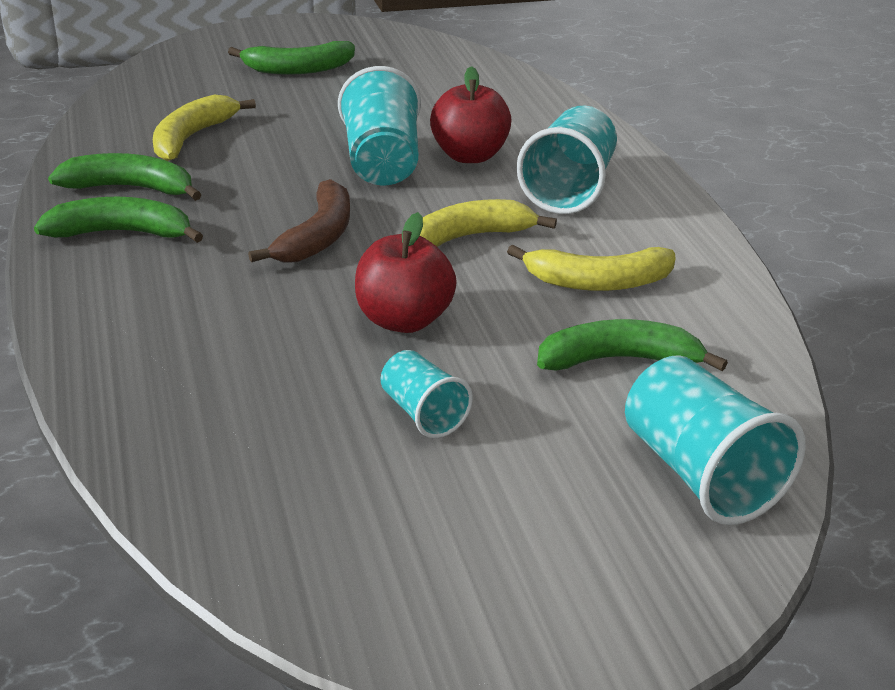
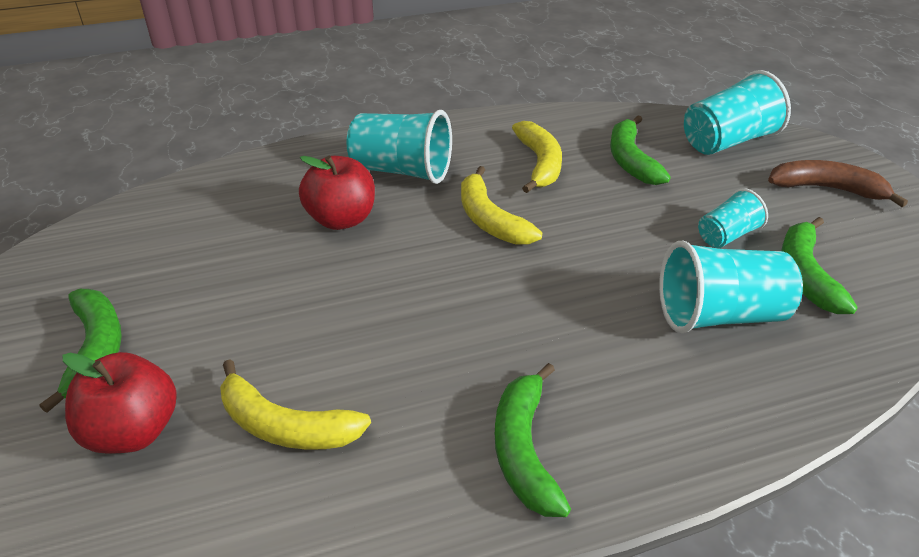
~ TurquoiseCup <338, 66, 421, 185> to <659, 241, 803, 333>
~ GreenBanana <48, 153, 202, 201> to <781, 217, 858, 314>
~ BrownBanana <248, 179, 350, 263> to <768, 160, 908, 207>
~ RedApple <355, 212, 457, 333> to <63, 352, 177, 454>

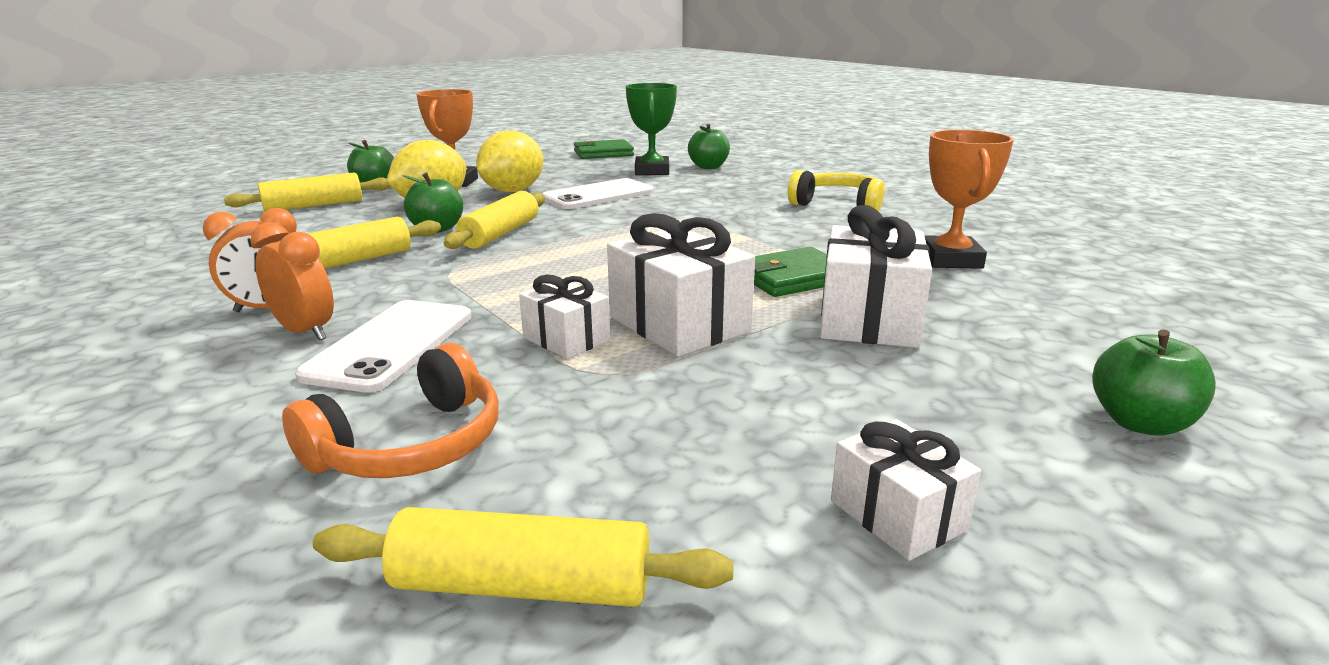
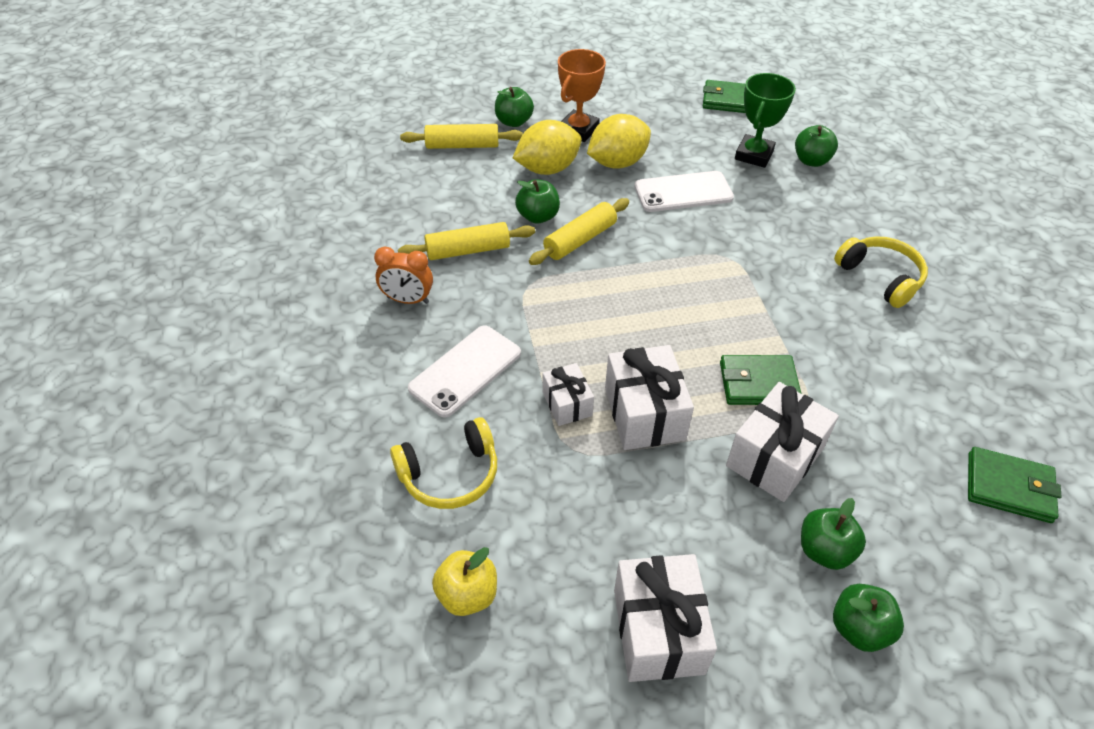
- OrangeTrophy <924, 130, 1014, 269>
- OrangeClock <250, 222, 334, 341>
~ OrangeHeadphones <282, 343, 499, 478> to YellowHeadphones <390, 417, 497, 509>
~ WhiteGift <831, 419, 981, 561> = <614, 554, 717, 682> x1.72
~ YellowRollingPin <313, 507, 734, 607> to YellowApple <432, 547, 497, 616>
+ GreenWallet <968, 447, 1061, 523>
+ GreenApple <801, 498, 866, 570>

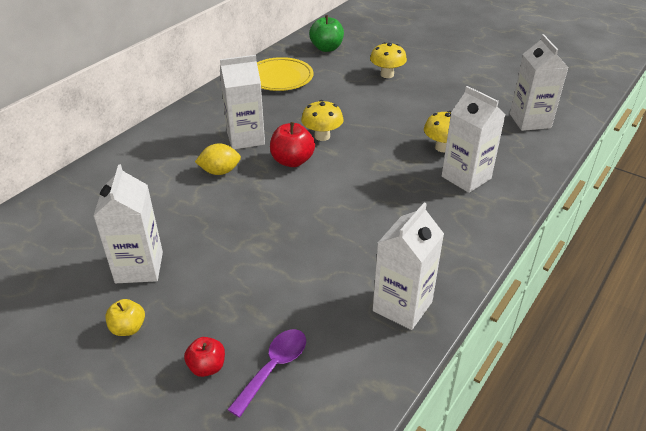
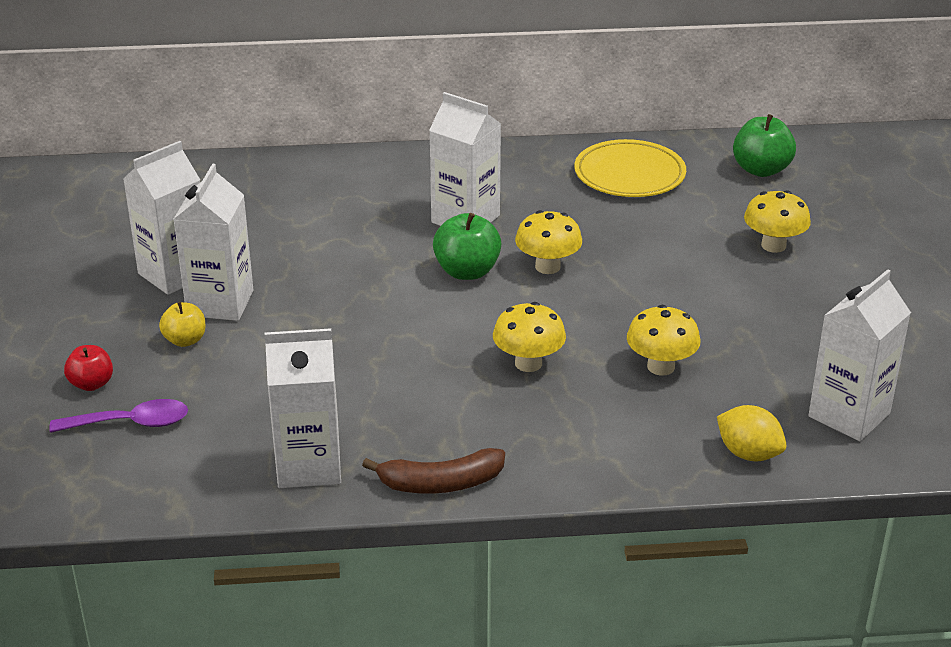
~ WhiteCarton <442, 86, 505, 193> to <173, 164, 254, 321>
~ RedApple <270, 122, 315, 167> to GreenApple <433, 213, 501, 280>
~ YellowLemon <195, 143, 241, 175> to <717, 405, 786, 461>
~ YellowApple <105, 299, 145, 336> to <159, 302, 206, 347>
+ YellowMushroom <493, 302, 566, 372>
+ BrownBanana <362, 448, 505, 494>

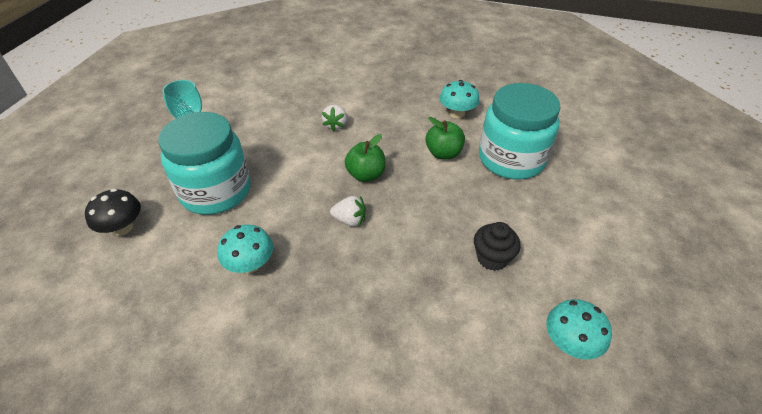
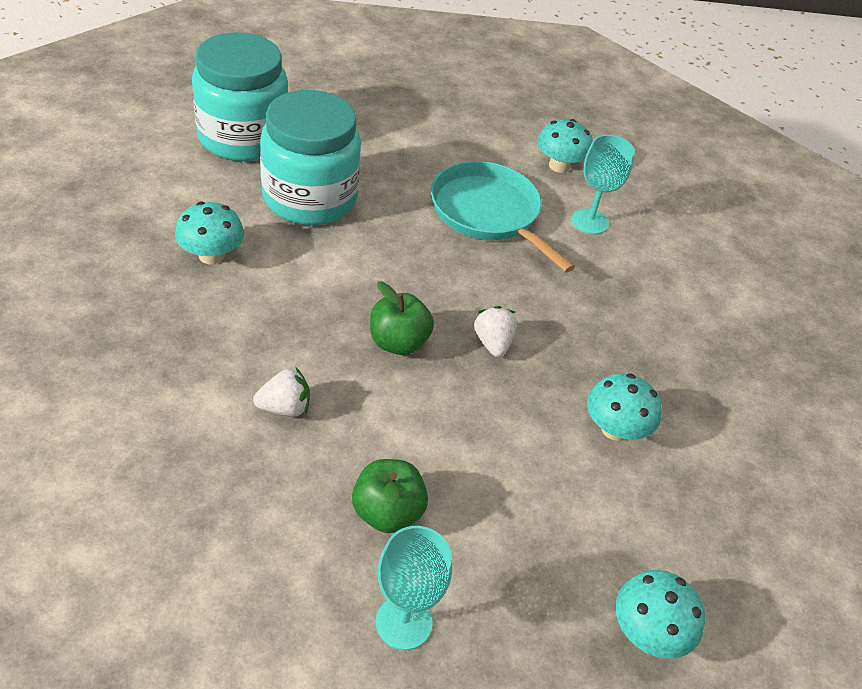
~ TurquoiseJar <158, 112, 251, 215> to <192, 32, 288, 161>
~ GreenApple <426, 117, 465, 160> to <352, 459, 428, 533>
~ BlackMushroom <85, 189, 141, 235> to TurquoiseMushroom <616, 570, 705, 659>
~ BlackCupcake <474, 222, 521, 271> to TurquoisePan <431, 161, 575, 273>
+ TurquoiseGoblet <571, 135, 635, 234>

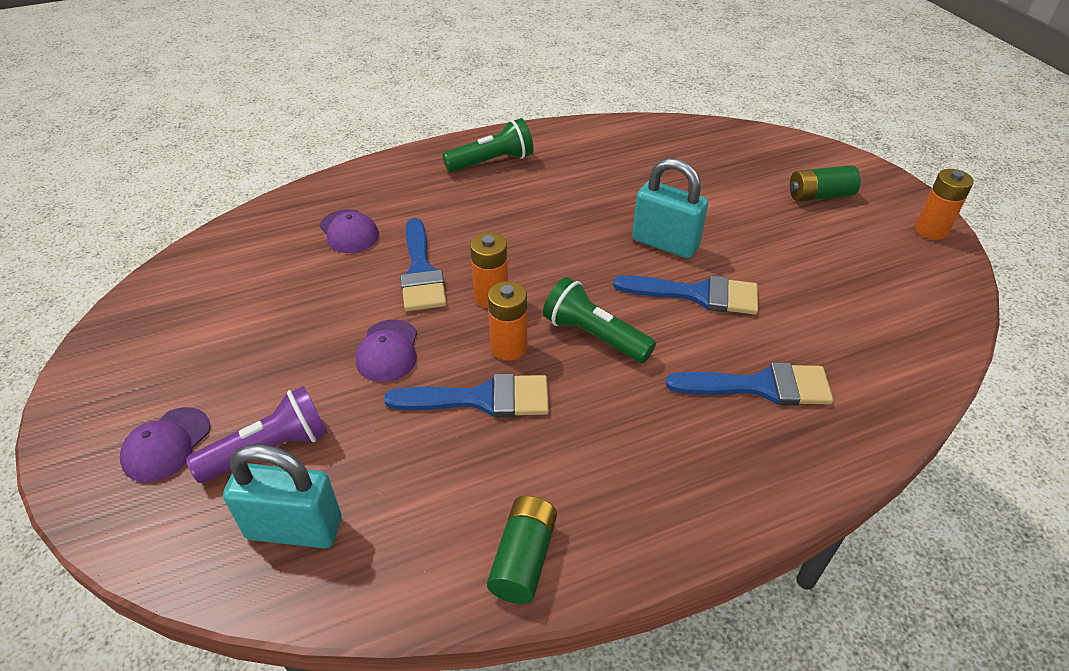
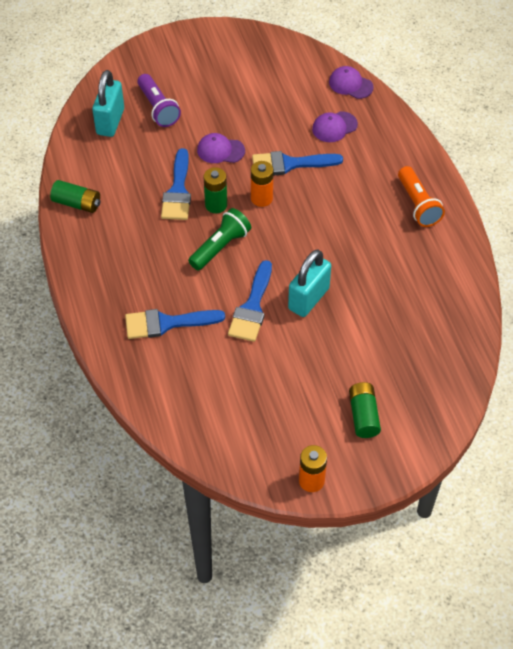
~ GreenFlashlight <442, 118, 534, 172> to OrangeFlashlight <398, 166, 445, 227>
~ OrangeBattery <488, 281, 527, 361> to GreenBattery <203, 167, 227, 213>
~ BlueBrush <666, 362, 833, 405> = <125, 309, 225, 339> 75 degrees clockwise
~ PurpleCap <120, 407, 210, 482> to <329, 66, 374, 99>

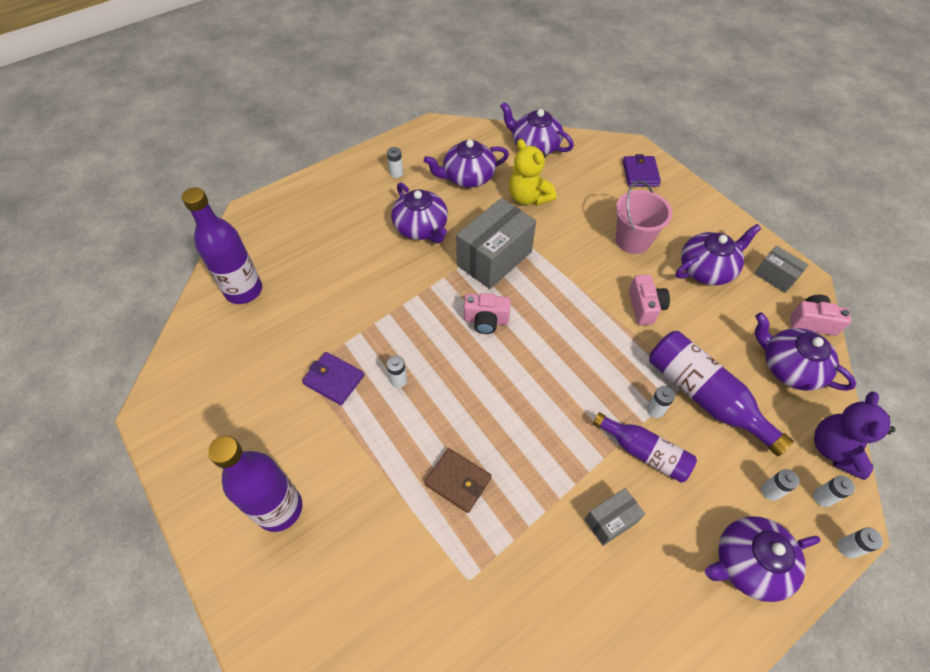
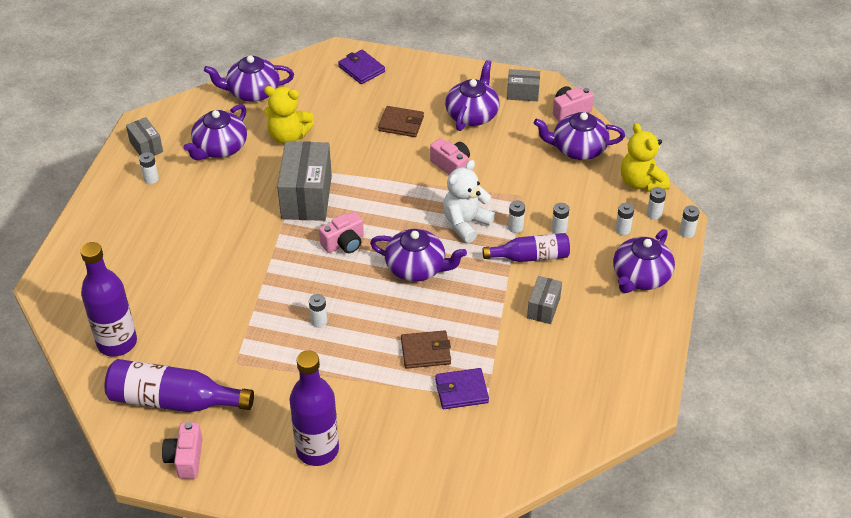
~ PinkBucket <616, 180, 672, 254> to BrownWallet <378, 106, 424, 137>
~ PurpleTeapot <391, 183, 448, 243> to <370, 229, 467, 282>
~ PurpleBottle <649, 331, 794, 456> to <104, 359, 254, 412>
~ PurpleWallet <302, 352, 364, 405> to <435, 368, 489, 409>
~ PurpleTeddyBear <814, 391, 895, 480> to YellowTeddyBear <621, 123, 670, 192>
+ GreyBox <126, 117, 163, 156>
+ WhiteTeddyBear <443, 160, 495, 243>
+ WhiteBattery <551, 203, 569, 234>
+ PinkCamera <162, 422, 203, 479>

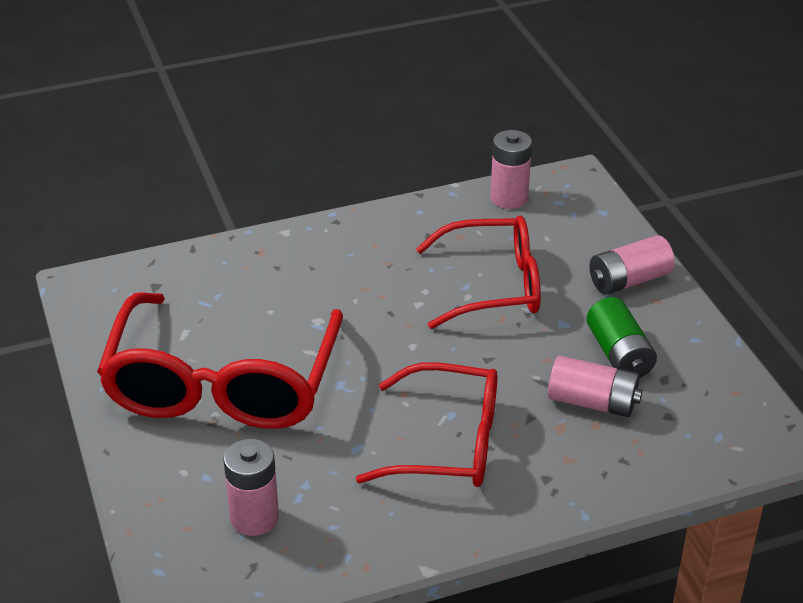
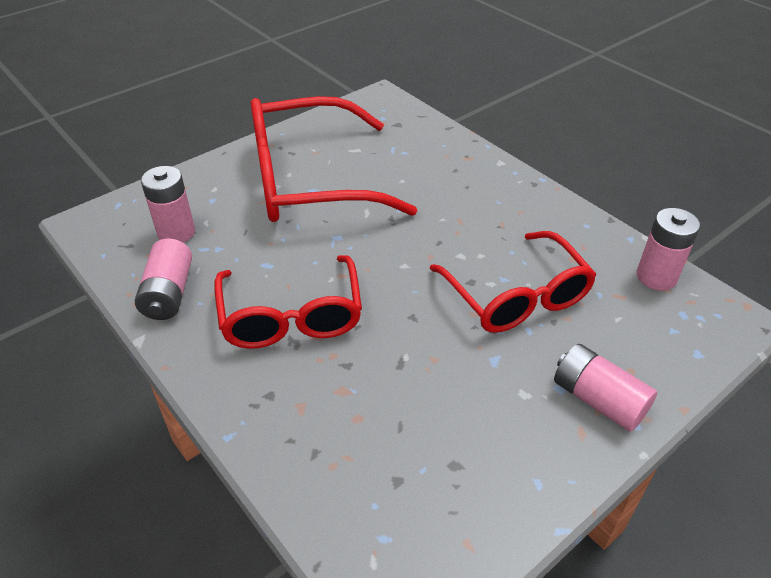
- GreenBattery <586, 297, 657, 378>
~ PinkBattery <548, 356, 643, 417> to <135, 239, 192, 320>

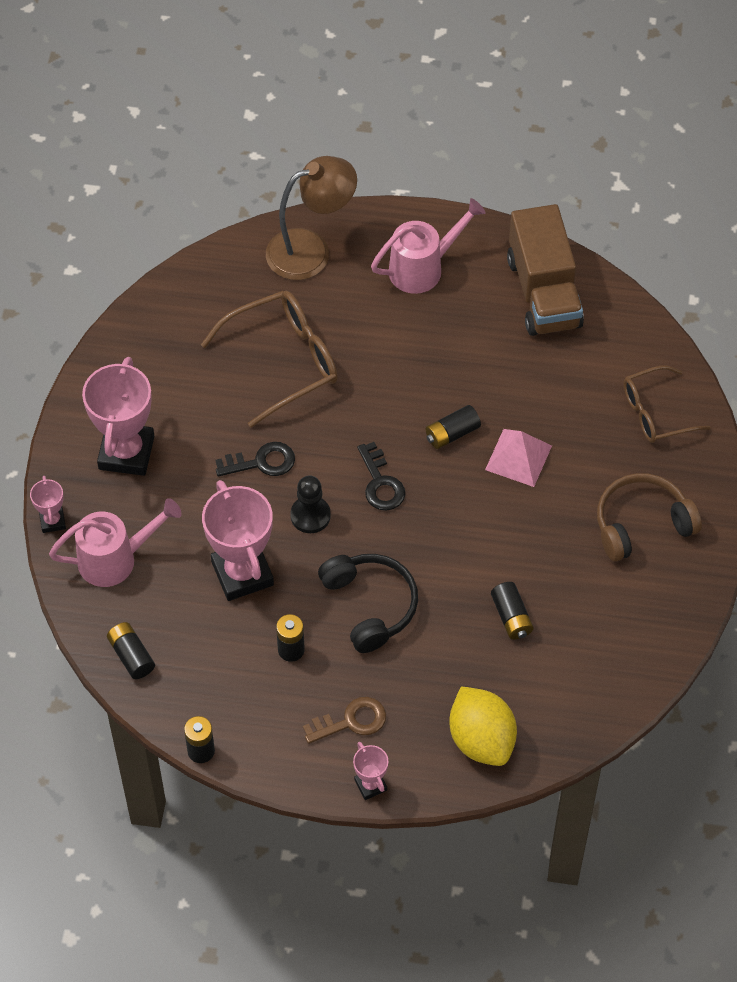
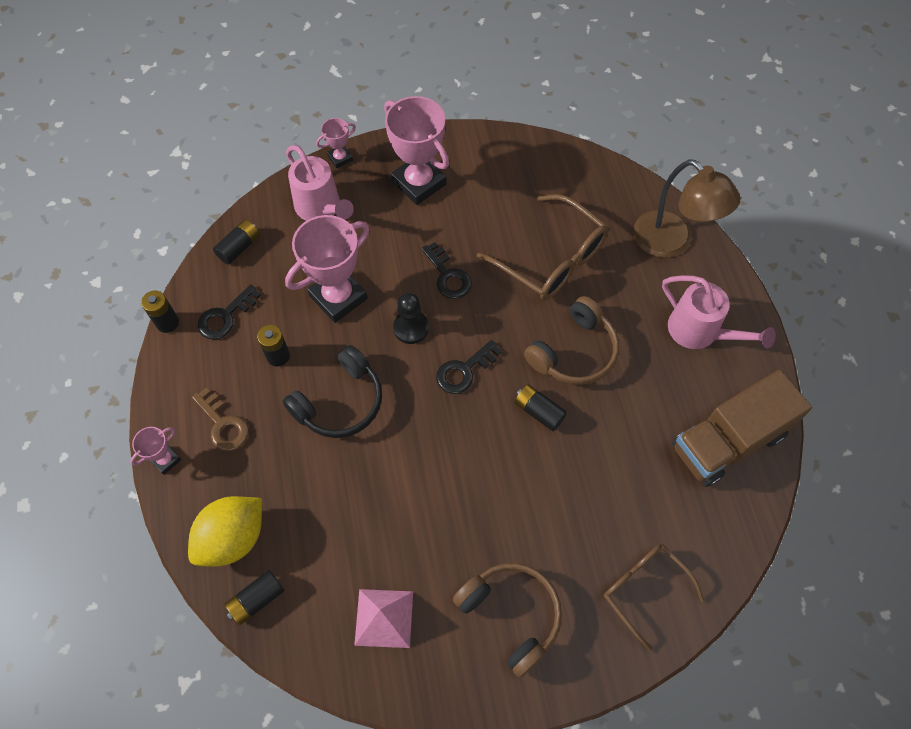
~ PinkTrophy <82, 357, 154, 476> = <384, 96, 449, 205> 60 degrees clockwise
~ PinkPyramid <485, 429, 552, 487> to <354, 589, 413, 648>
~ BlackBattery <491, 582, 534, 640> to <225, 570, 284, 625>
+ BlackKey <197, 284, 261, 340>
+ BrownHeadphones <524, 296, 619, 385>

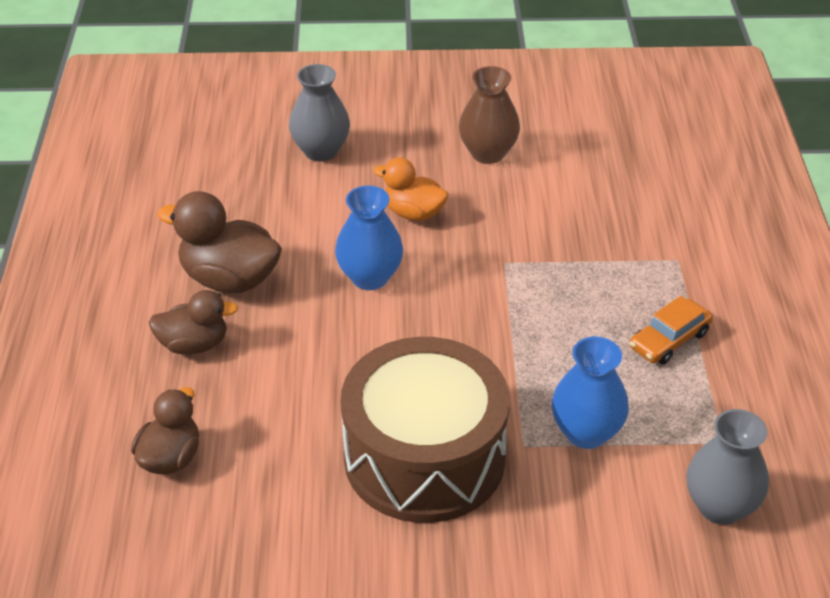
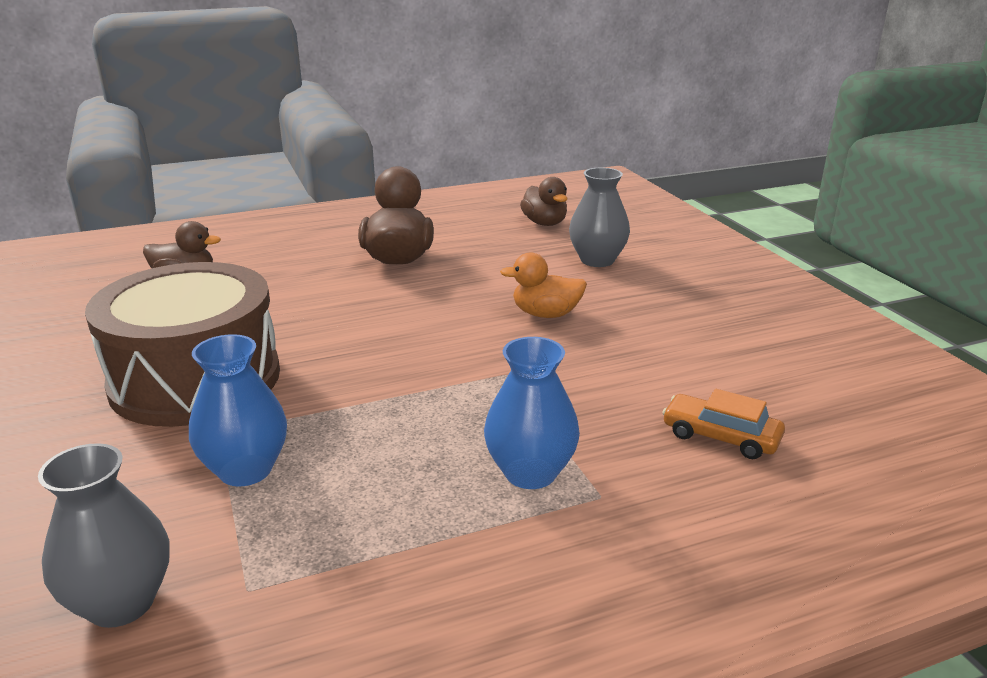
- BrownVase <459, 66, 520, 164>
~ OrangeDuck <373, 157, 449, 221> = <500, 252, 587, 318> 90 degrees counterclockwise
~ BlueVase <335, 186, 403, 290> to <484, 337, 580, 489>
~ BrownDuck <149, 290, 238, 354> to <520, 177, 568, 226>
~ OrangeCar <630, 296, 713, 364> to <662, 389, 785, 459>

